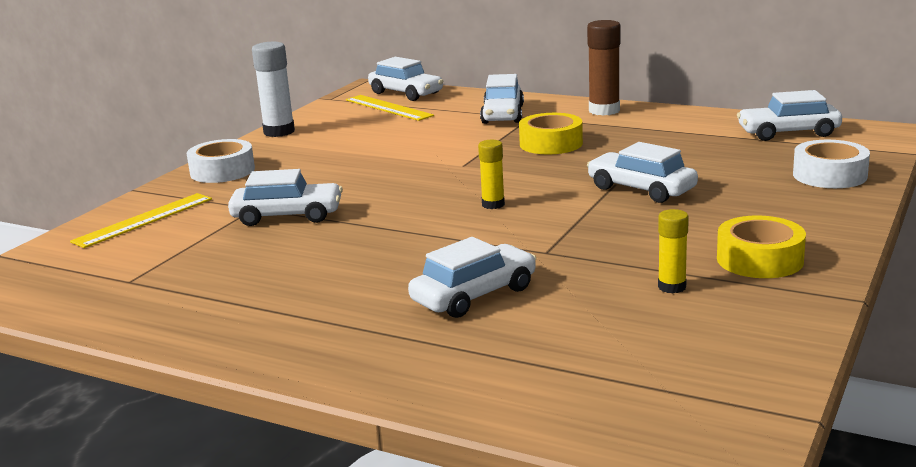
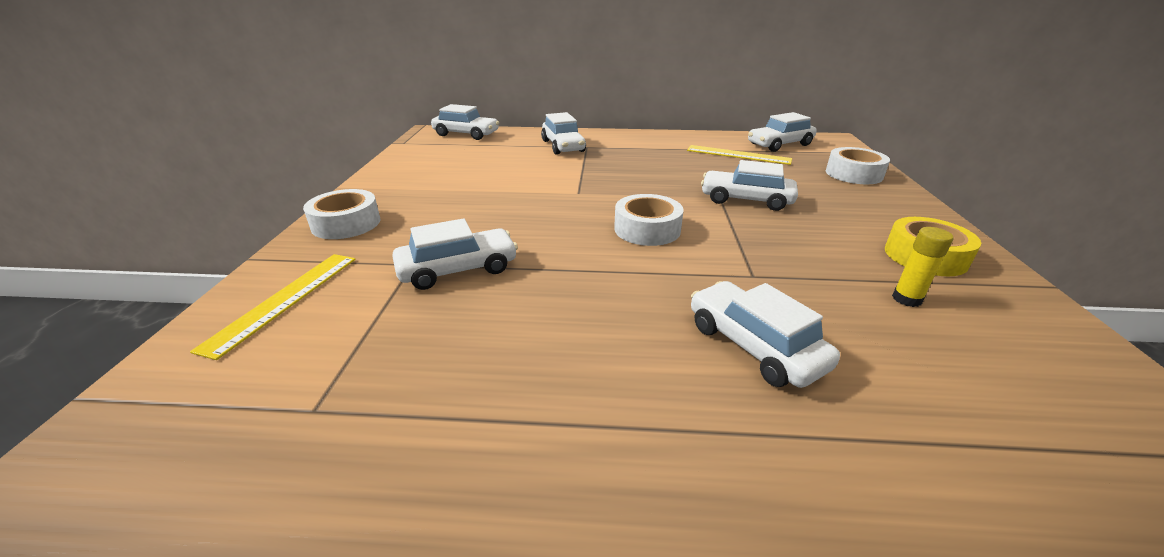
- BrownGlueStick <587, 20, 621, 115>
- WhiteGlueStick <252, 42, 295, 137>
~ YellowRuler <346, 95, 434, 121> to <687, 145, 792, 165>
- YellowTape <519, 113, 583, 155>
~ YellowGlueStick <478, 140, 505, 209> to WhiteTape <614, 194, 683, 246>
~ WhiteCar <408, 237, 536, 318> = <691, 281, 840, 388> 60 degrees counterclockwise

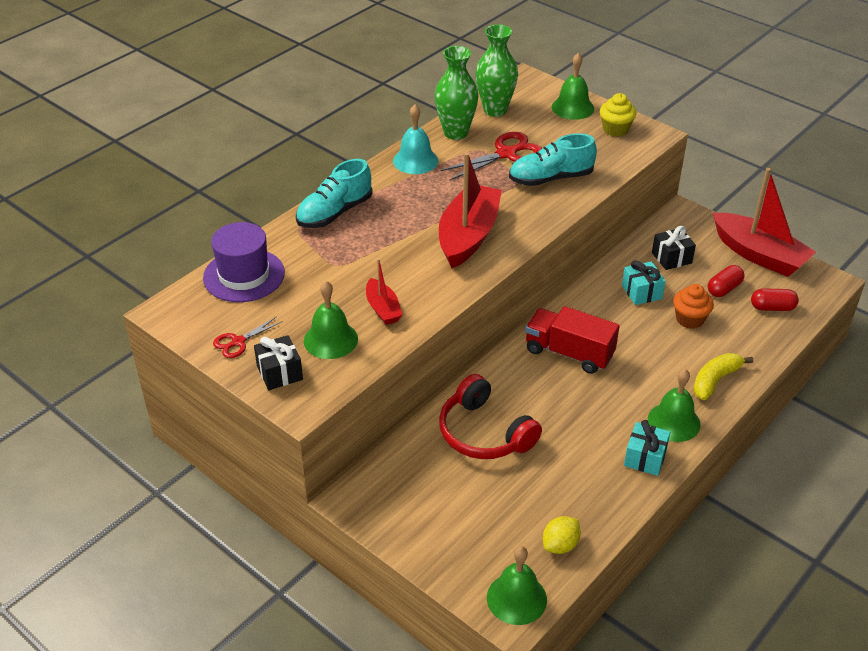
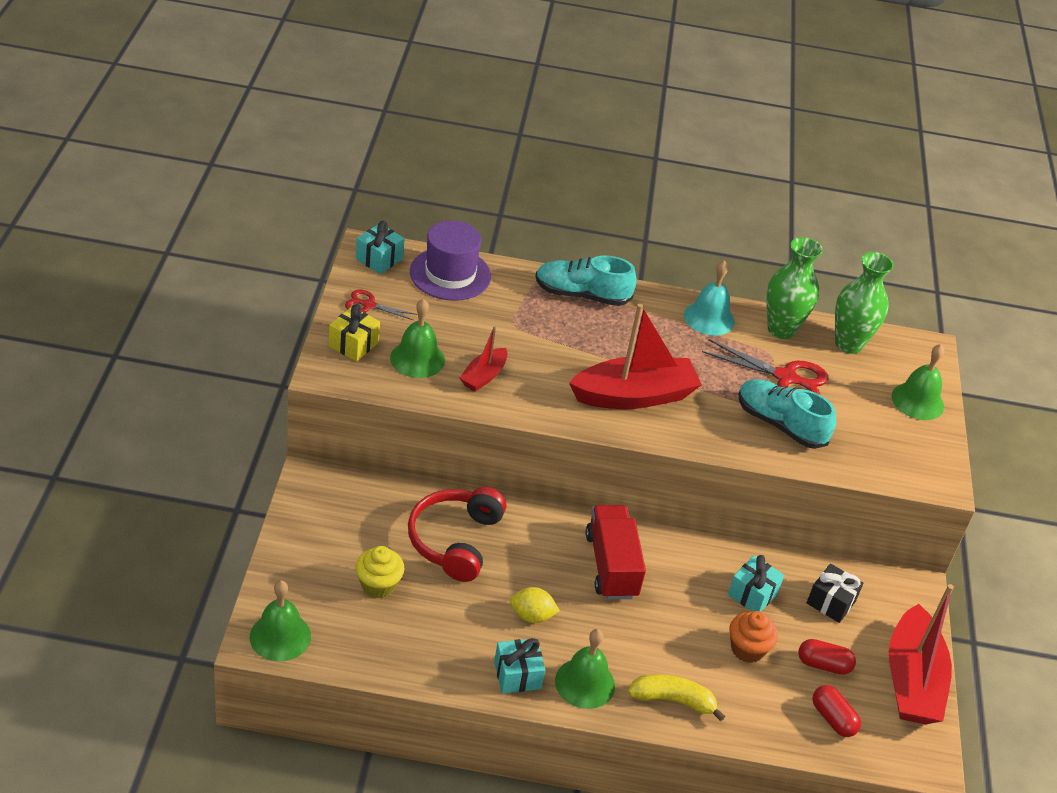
~ YellowCupcake <600, 93, 637, 137> to <355, 546, 405, 598>
~ BlackGift <254, 335, 303, 390> to YellowGift <329, 304, 380, 361>
~ YellowLemon <543, 516, 581, 554> to <510, 587, 560, 623>
+ TurquoiseGift <356, 221, 405, 274>

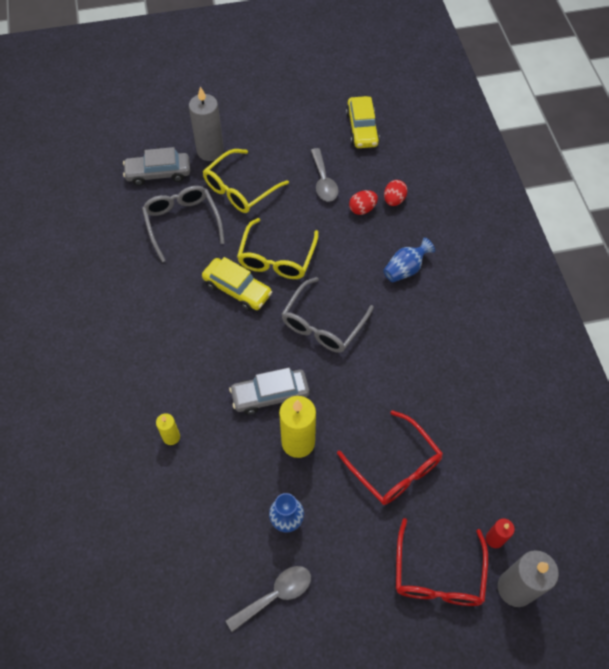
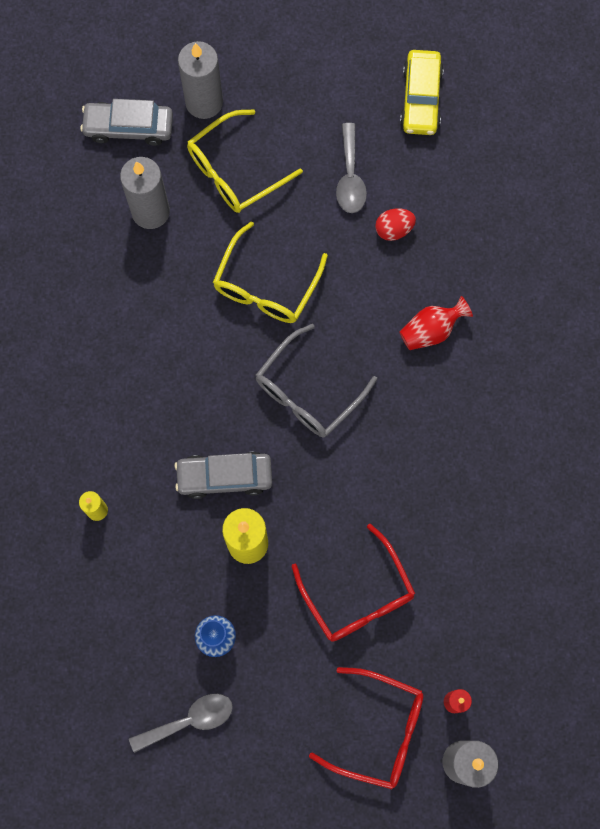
- RedEgg <384, 180, 408, 206>
~ GreyGlasses <142, 186, 225, 262> to GreyCandle <120, 157, 170, 229>
~ BlueVase <383, 238, 435, 282> to RedVase <400, 296, 473, 350>
- YellowCar <202, 257, 272, 311>
~ RedGlasses <396, 518, 488, 606> = <309, 667, 423, 789> 90 degrees counterclockwise

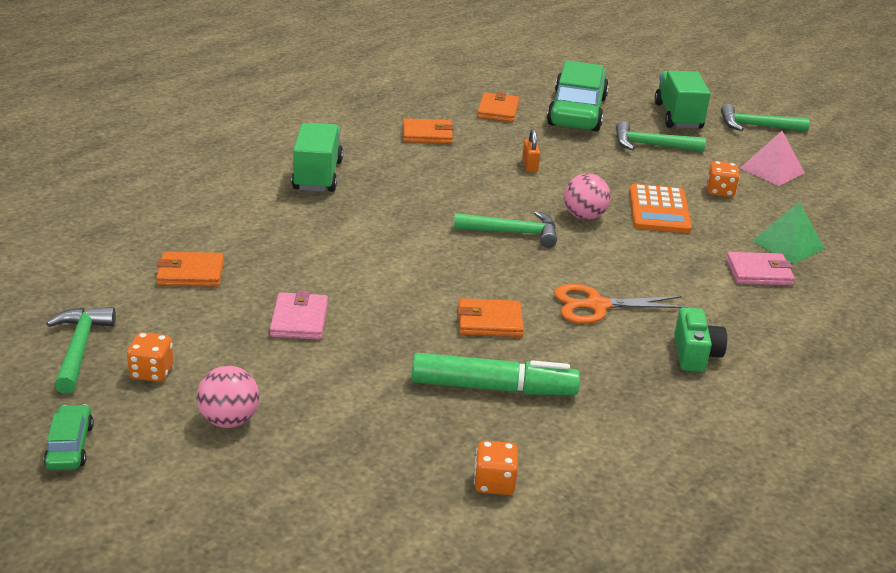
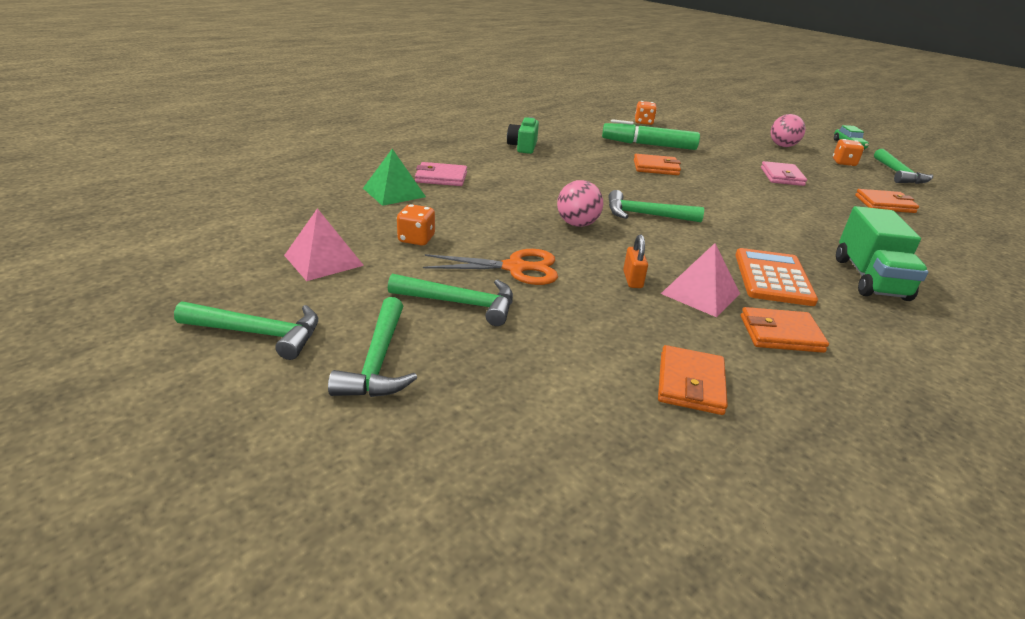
- GreenCar <547, 60, 609, 131>
~ GreenTruck <654, 71, 711, 129> to GreenHammer <328, 297, 417, 397>
~ OrangeCalculator <629, 184, 692, 233> to <735, 248, 818, 306>
~ OrangeScissors <554, 284, 685, 324> to <423, 249, 558, 285>
+ PinkPyramid <661, 243, 740, 317>

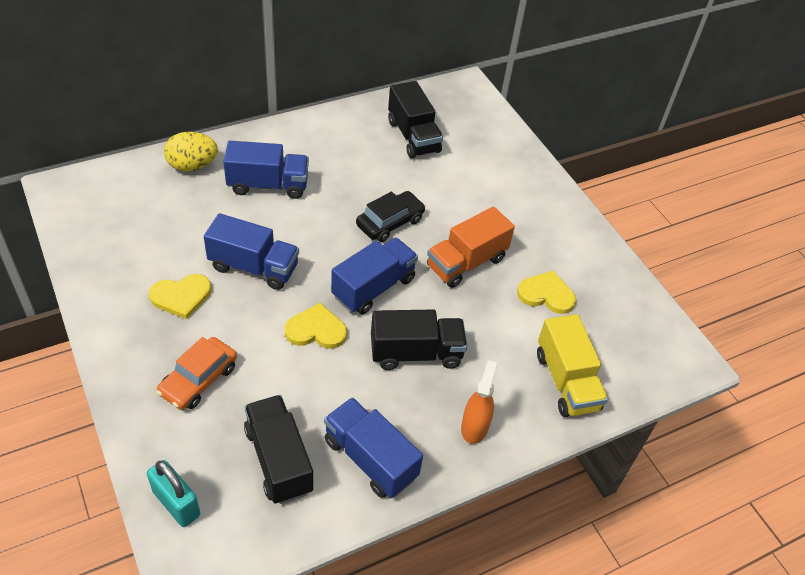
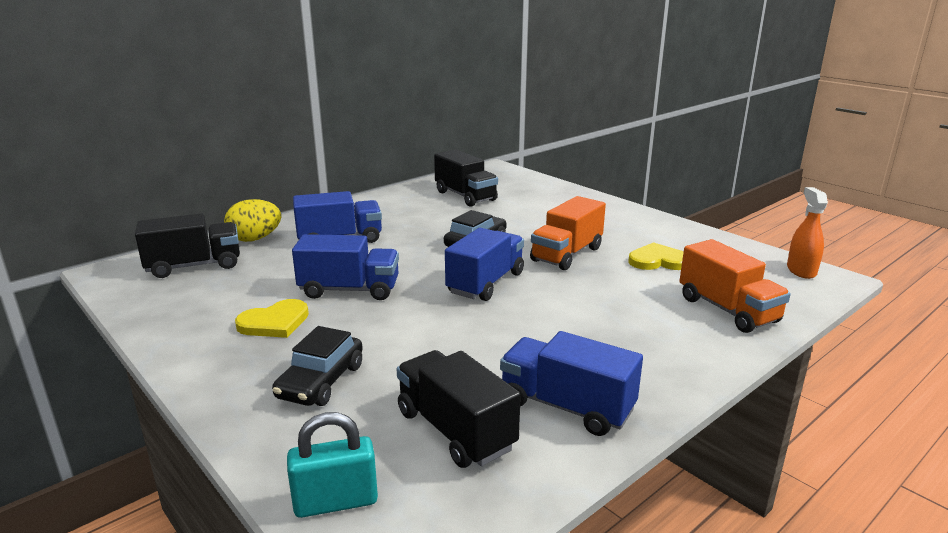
- YellowHeart <285, 303, 347, 349>
~ BlackTruck <371, 309, 467, 370> to <135, 213, 240, 278>
~ YellowTruck <537, 314, 608, 417> to OrangeTruck <679, 239, 791, 333>
~ OrangeCar <156, 337, 237, 410> to BlackCar <272, 326, 363, 406>
~ OrangeSprayBottle <461, 360, 498, 444> to <787, 187, 828, 279>
~ TurquoisePadlock <147, 460, 200, 527> = <287, 412, 378, 518> 45 degrees counterclockwise

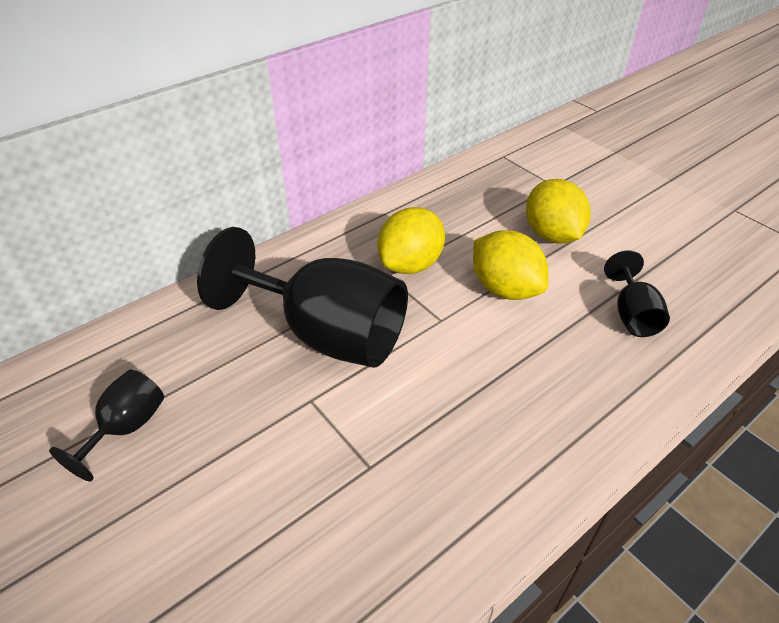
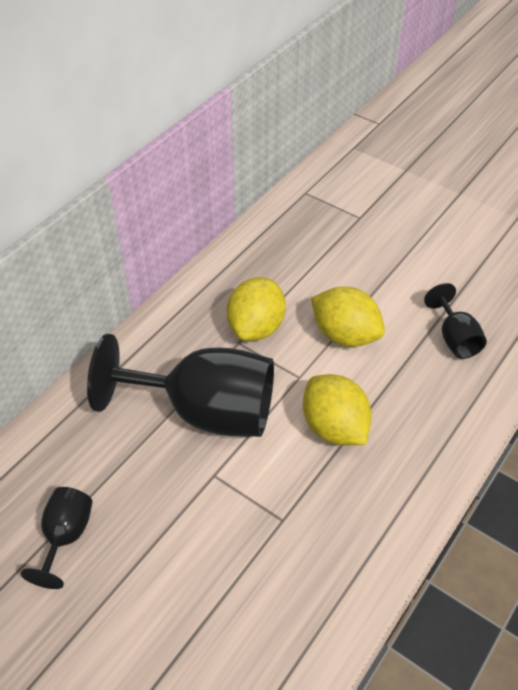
~ YellowLemon <526, 179, 591, 244> to <303, 374, 372, 445>

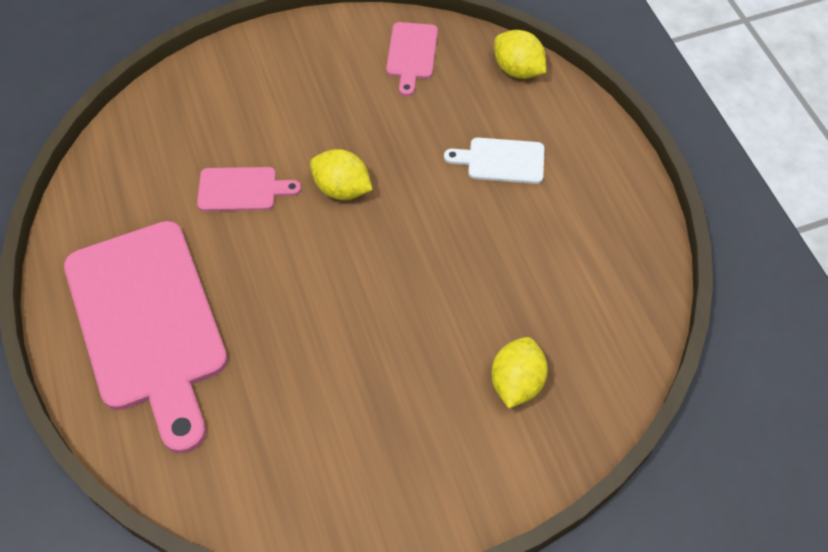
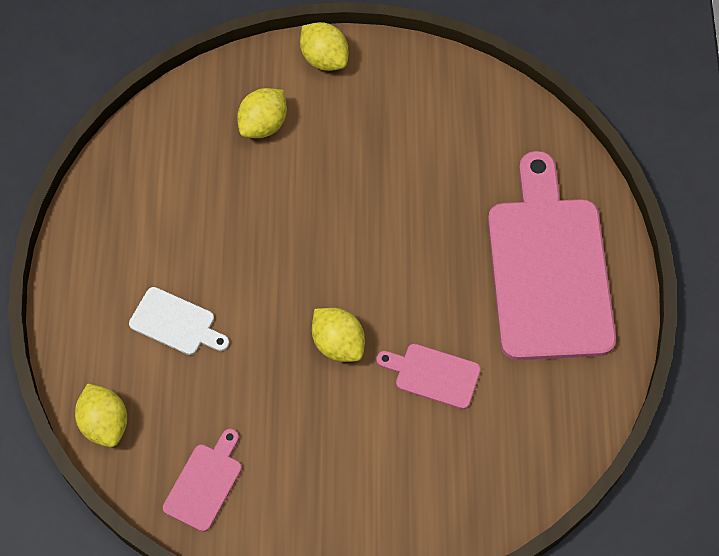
+ YellowLemon <300, 22, 348, 71>

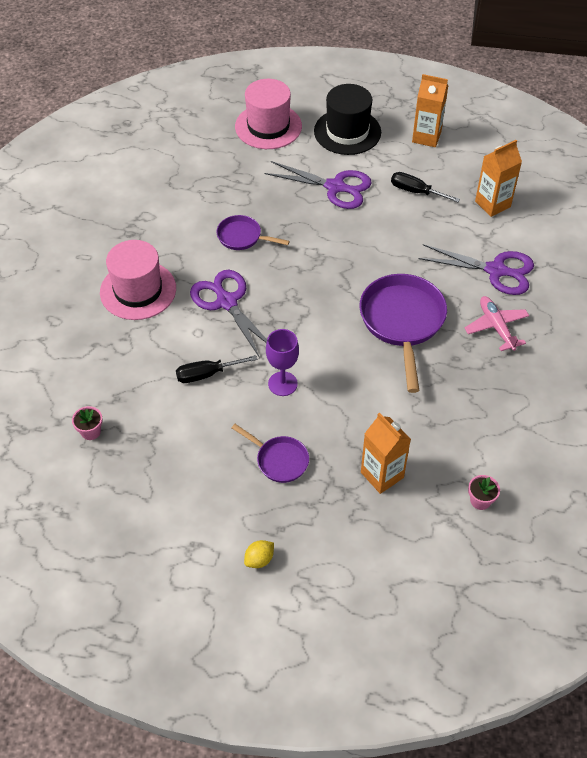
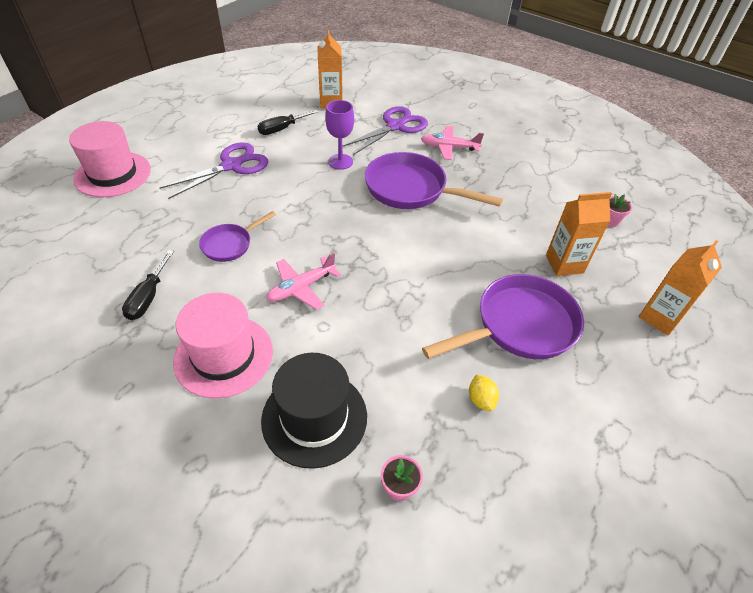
~ OrangeCarton <412, 74, 448, 147> to <639, 240, 722, 335>
~ BlackHat <314, 84, 381, 155> to <261, 353, 367, 469>
~ PurpleScissors <190, 270, 267, 358> to PinkPlane <266, 253, 341, 310>
~ PurpleGoblet <266, 329, 299, 396> to <325, 100, 354, 170>
~ BlackScrewdriver <176, 355, 257, 383> to <122, 250, 174, 320>
~ PurplePan <232, 424, 309, 483> = <422, 274, 584, 359> x1.85
~ YellowLemon <244, 540, 274, 568> to <469, 375, 499, 411>

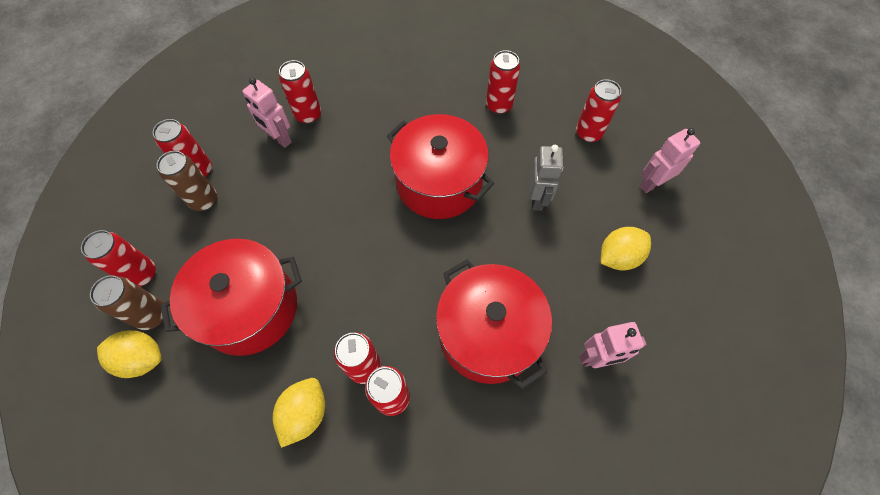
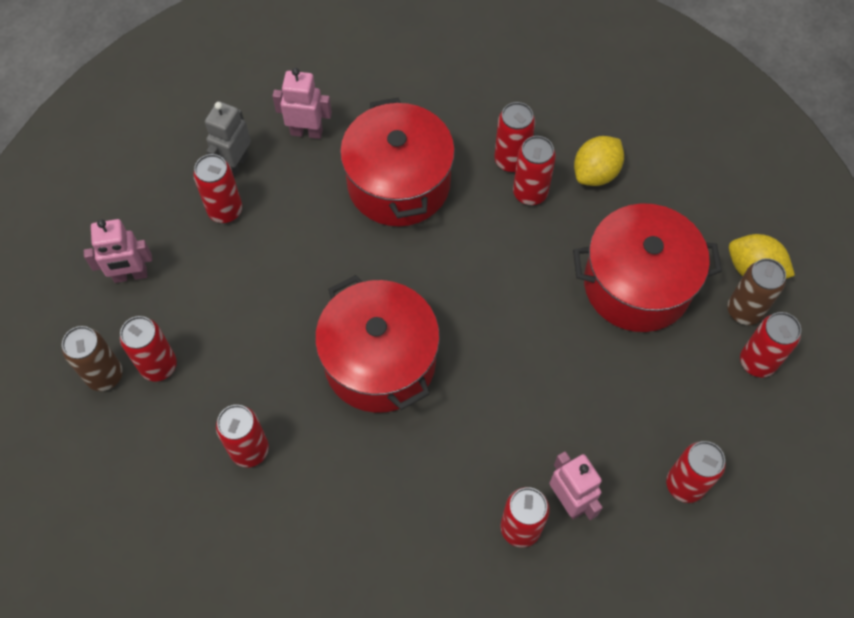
~ GreyRobot <530, 145, 563, 211> to <205, 101, 251, 178>
~ BrownCan <157, 151, 217, 211> to <62, 326, 123, 391>
~ YellowLemon <601, 227, 651, 271> to RedCan <193, 154, 242, 223>

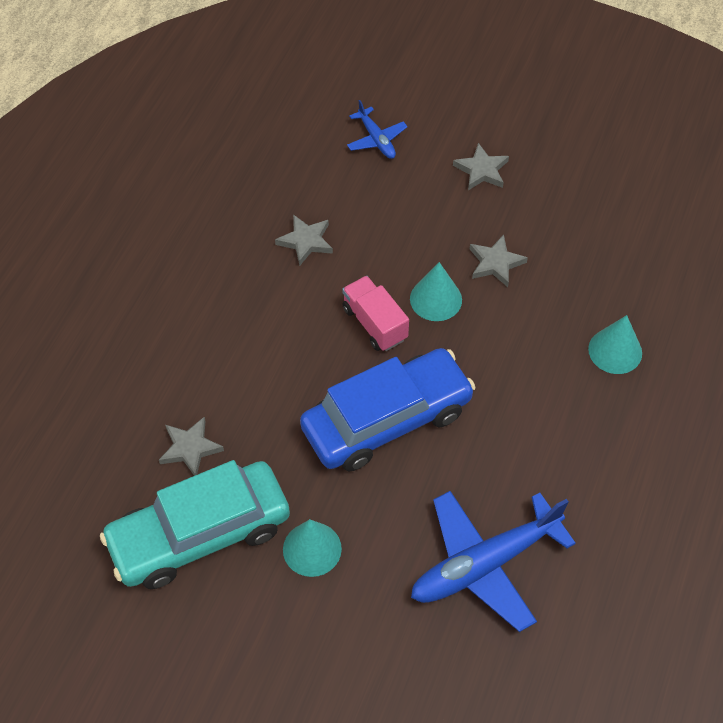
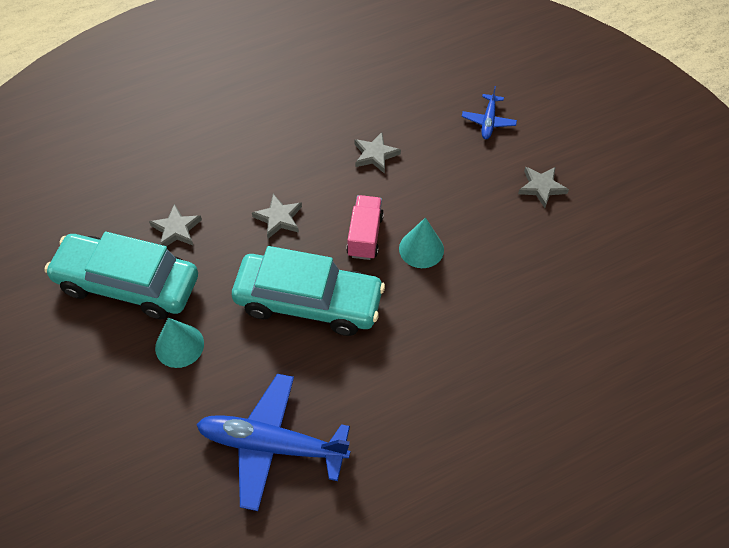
~ GreyStar <470, 235, 528, 287> to <252, 194, 302, 239>
- TurquoiseCone <588, 315, 642, 374>
~ BlueCar <300, 348, 475, 472> to TurquoiseCar <232, 246, 385, 336>

